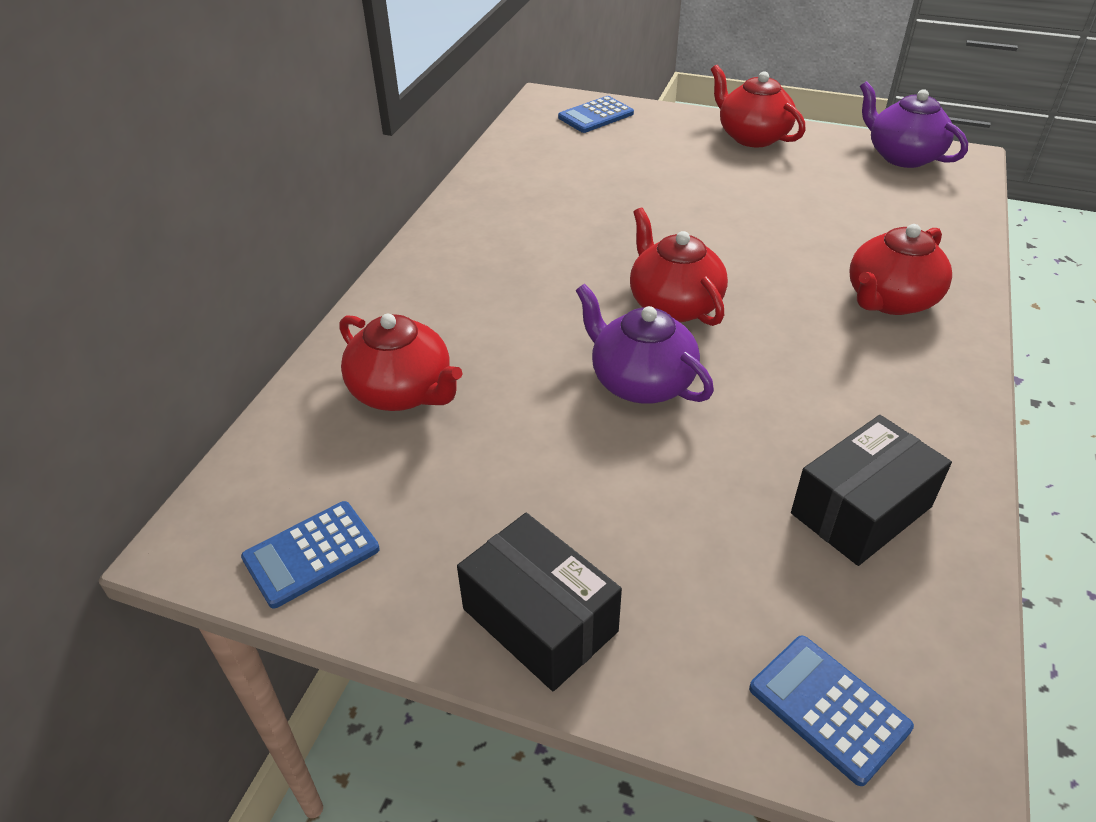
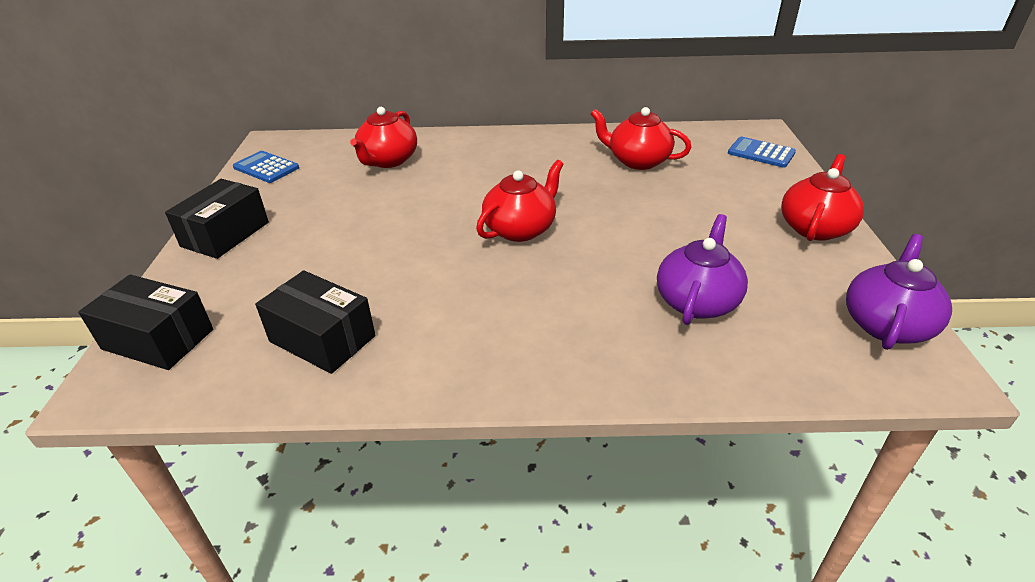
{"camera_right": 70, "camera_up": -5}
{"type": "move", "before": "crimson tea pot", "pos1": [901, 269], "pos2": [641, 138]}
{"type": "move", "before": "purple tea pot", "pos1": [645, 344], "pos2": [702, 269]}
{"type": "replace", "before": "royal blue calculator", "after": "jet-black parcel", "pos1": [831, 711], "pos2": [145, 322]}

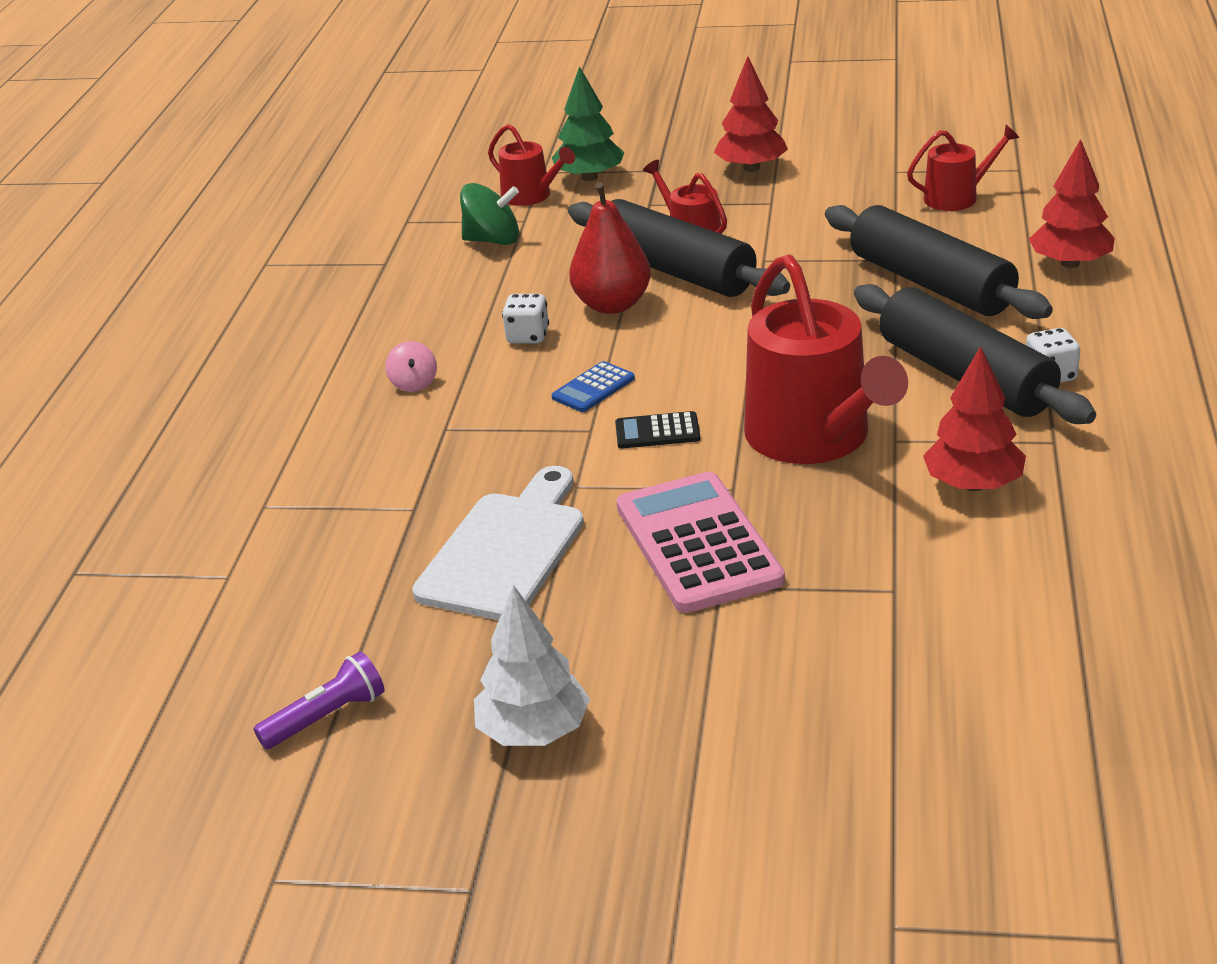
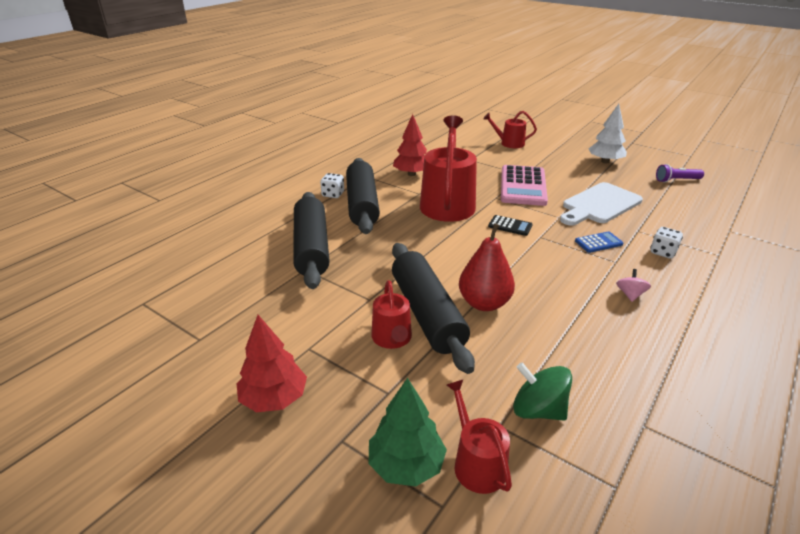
{"camera_right": -155, "camera_up": 0}
{"type": "move", "before": "crimson watering can", "pos1": [963, 168], "pos2": [510, 129]}
{"type": "delete", "before": "crimson tree", "pos1": [1072, 203]}
{"type": "move", "before": "snow-white dice", "pos1": [525, 318], "pos2": [666, 243]}
{"type": "move", "before": "royal blue calculator", "pos1": [593, 386], "pos2": [599, 242]}

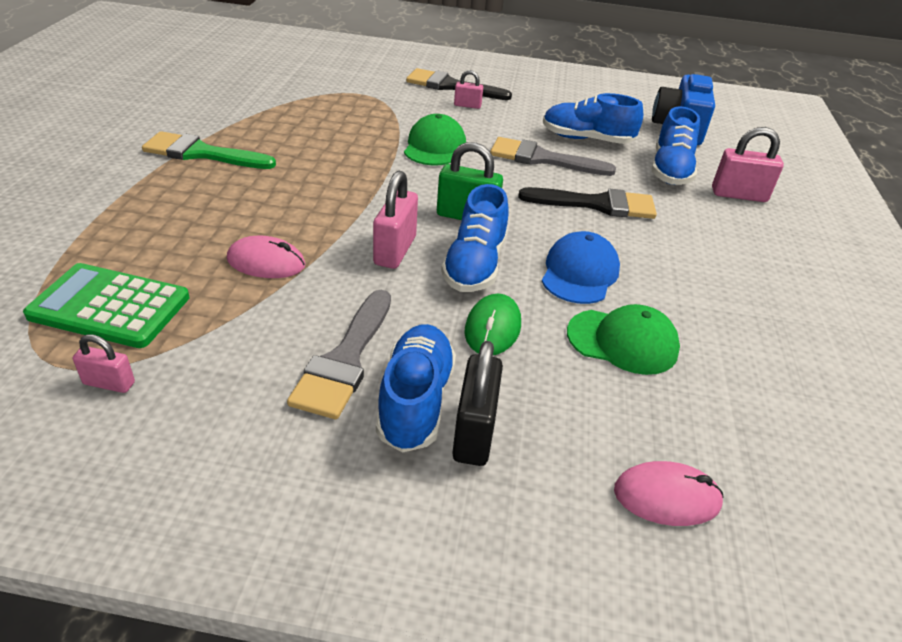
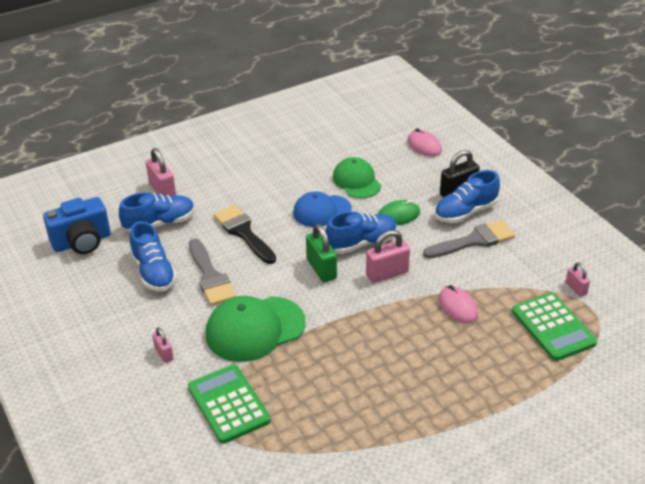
{"camera_right": -125, "camera_up": 0}
{"type": "delete", "before": "jet-black brush", "pos1": [459, 84]}
{"type": "resize", "before": "emerald baseball cap", "pos1": [435, 140], "pos2": [256, 329], "scale": 1.51}
{"type": "delete", "before": "emerald brush", "pos1": [209, 150]}
{"type": "insert", "after": "emerald calculator", "pos2": [229, 404]}

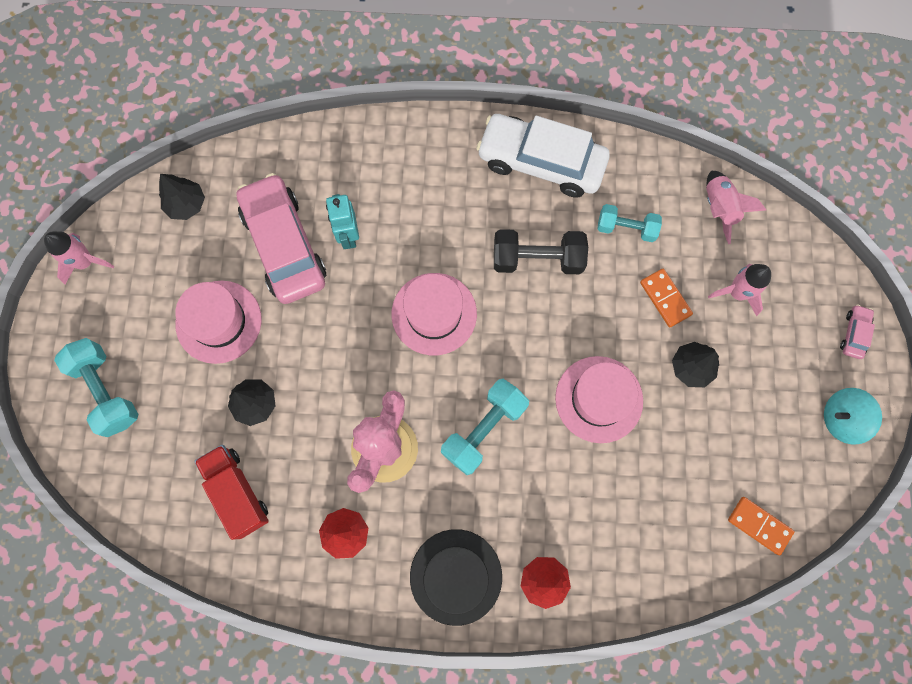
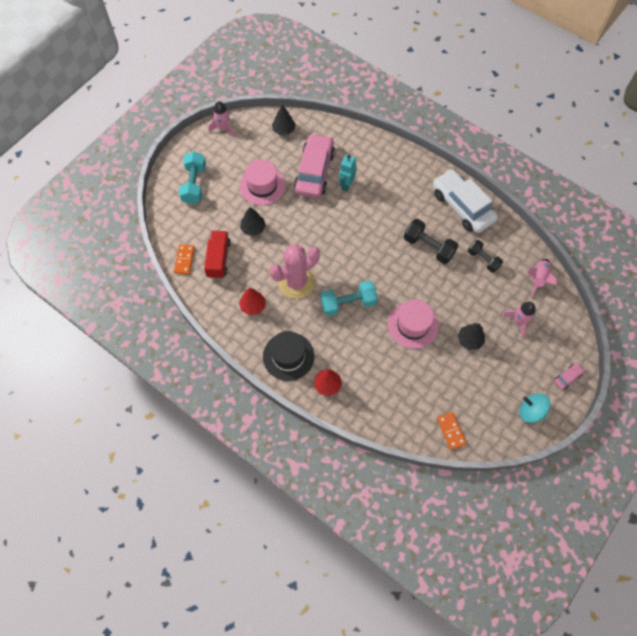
{"camera_right": 35, "camera_up": -10}
{"type": "recolor", "before": "aqua free weight", "after": "jet-black free weight", "pos1": [630, 223], "pos2": [485, 256]}
{"type": "move", "before": "bright orange domino piece", "pos1": [666, 298], "pos2": [184, 259]}
{"type": "delete", "before": "rose-pink hat", "pos1": [434, 314]}

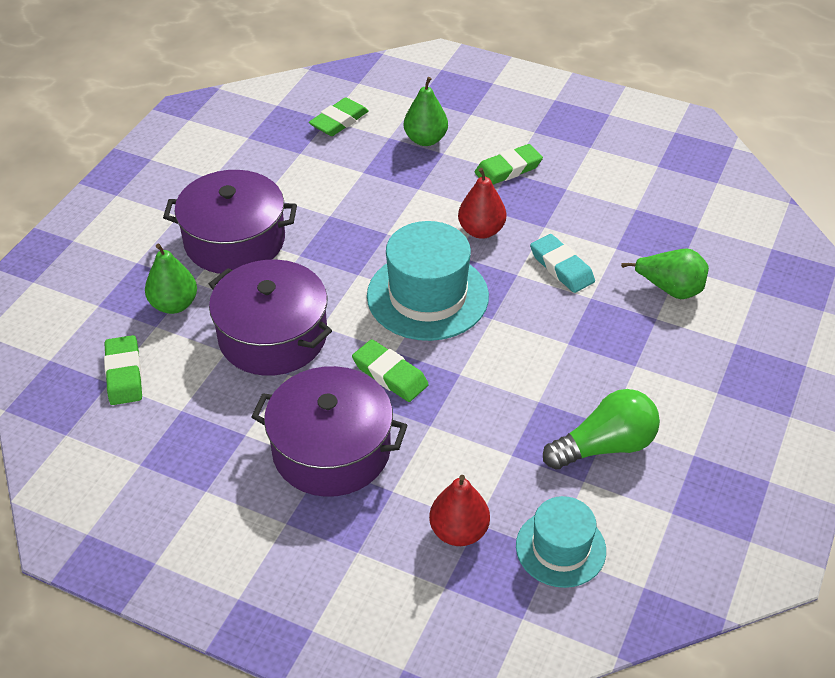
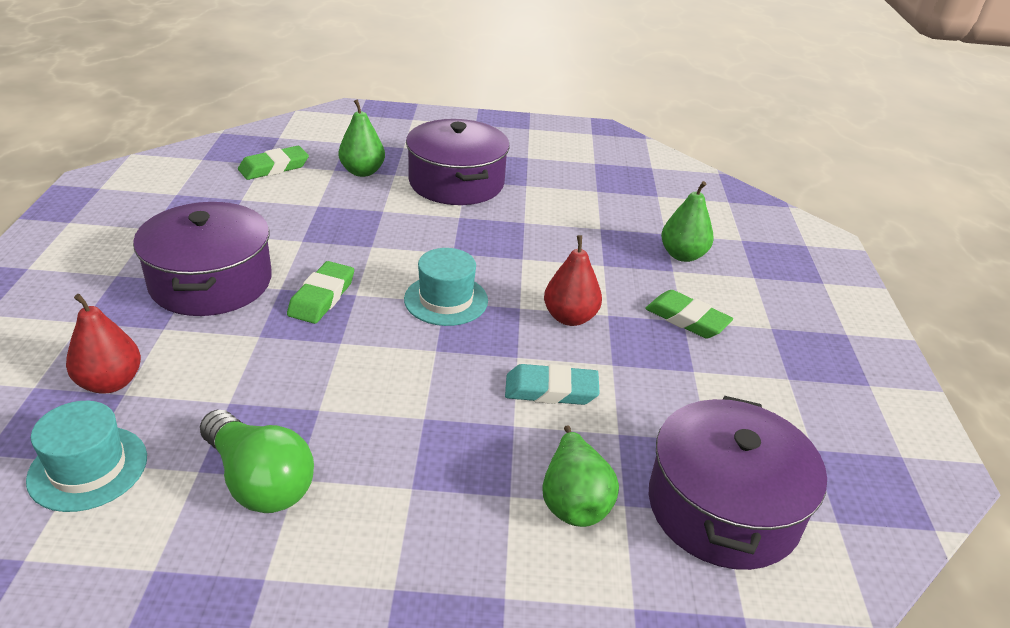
{"camera_right": 65, "camera_up": -10}
{"type": "delete", "before": "emerald eraser", "pos1": [339, 116]}
{"type": "resize", "before": "aqua hat", "pos1": [428, 281], "pos2": [446, 287], "scale": 0.62}
{"type": "rotate", "before": "aqua eraser", "pos1": [562, 263], "pos2": [552, 384], "turn": 60}
{"type": "move", "before": "purple cooking pot", "pos1": [270, 318], "pos2": [738, 483]}

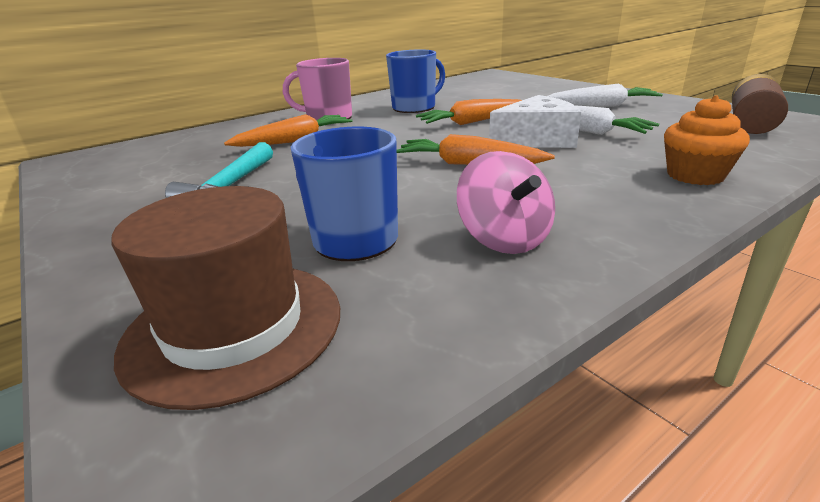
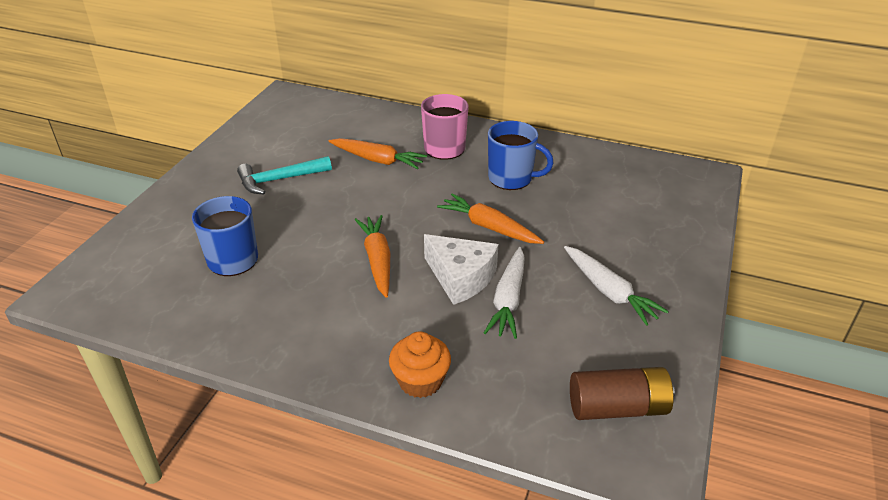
{"camera_right": 55, "camera_up": 10}
{"type": "delete", "before": "rose-pink whirligig", "pos1": [506, 202]}
{"type": "delete", "before": "russet hat", "pos1": [225, 298]}

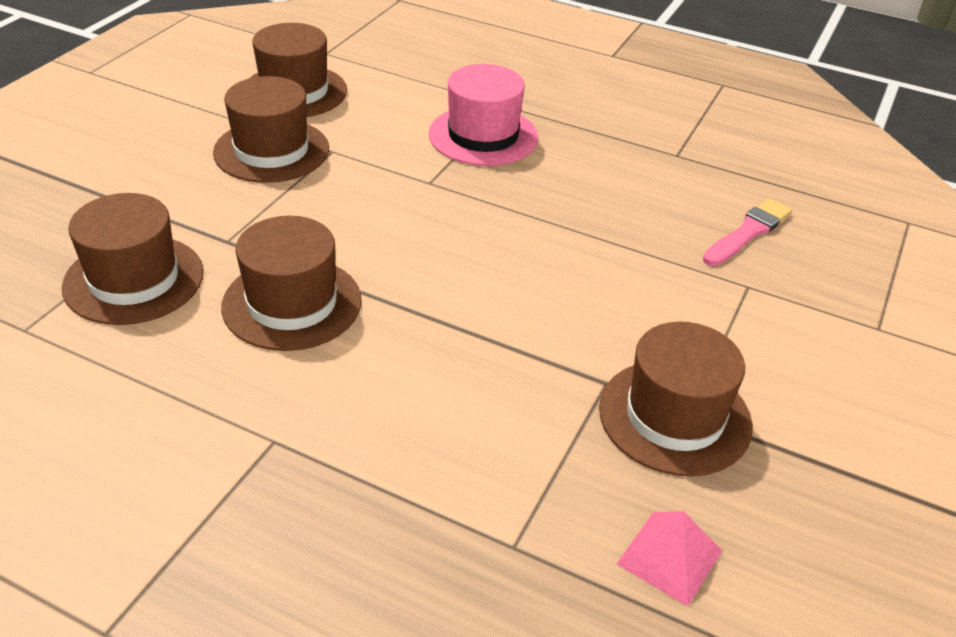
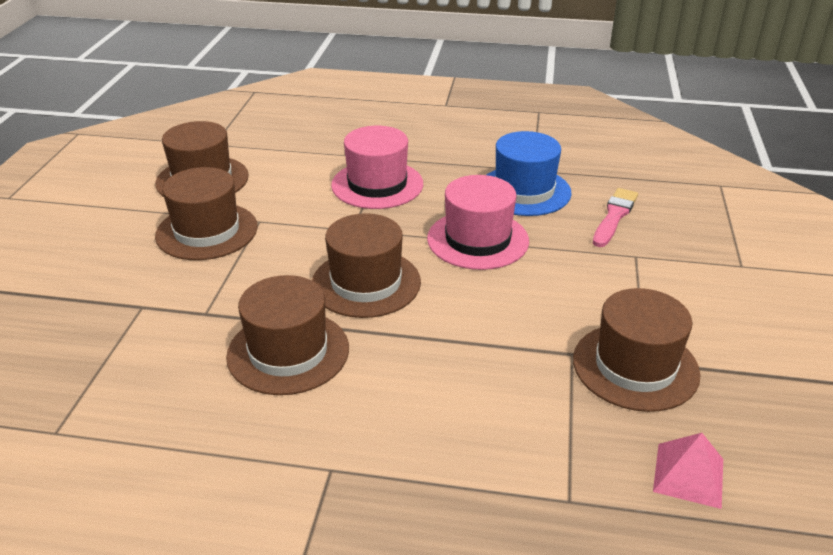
{"camera_right": -15, "camera_up": -5}
{"type": "move", "before": "russet hat", "pos1": [133, 259], "pos2": [366, 265]}
{"type": "insert", "after": "royal blue hat", "pos2": [529, 173]}
{"type": "insert", "after": "rose-pink hat", "pos2": [478, 222]}

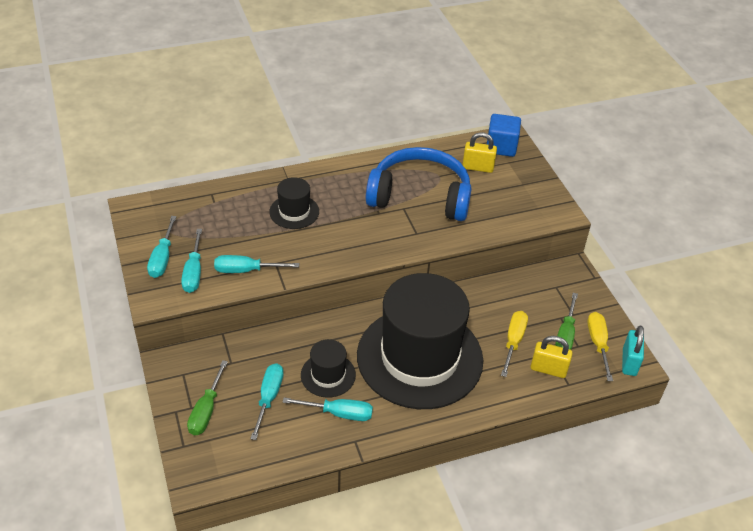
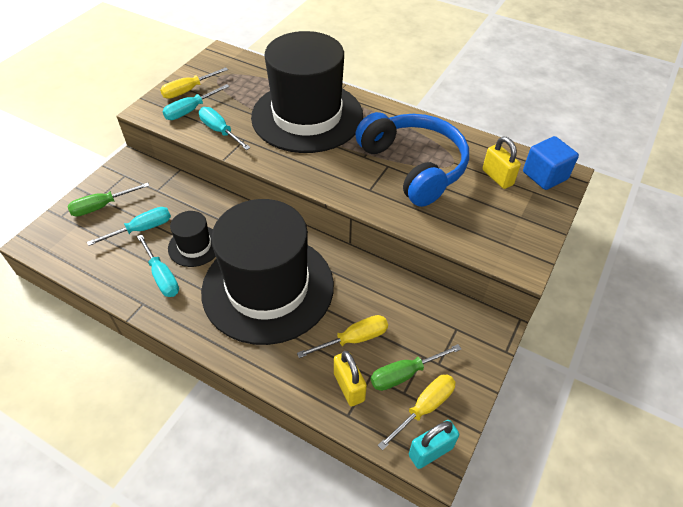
{"camera_right": 50, "camera_up": 5}
{"type": "resize", "before": "jet-black hat", "pos1": [294, 203], "pos2": [307, 92], "scale": 2.34}
{"type": "recolor", "before": "aqua hand screwdriver", "after": "bright yellow hand screwdriver", "pos1": [162, 247], "pos2": [194, 83]}

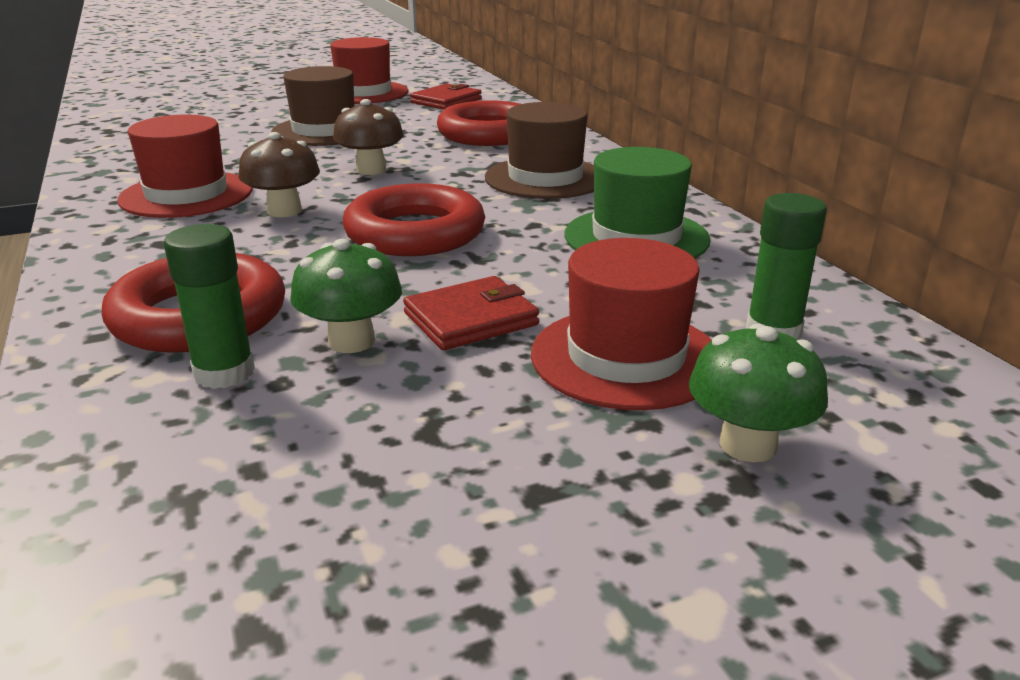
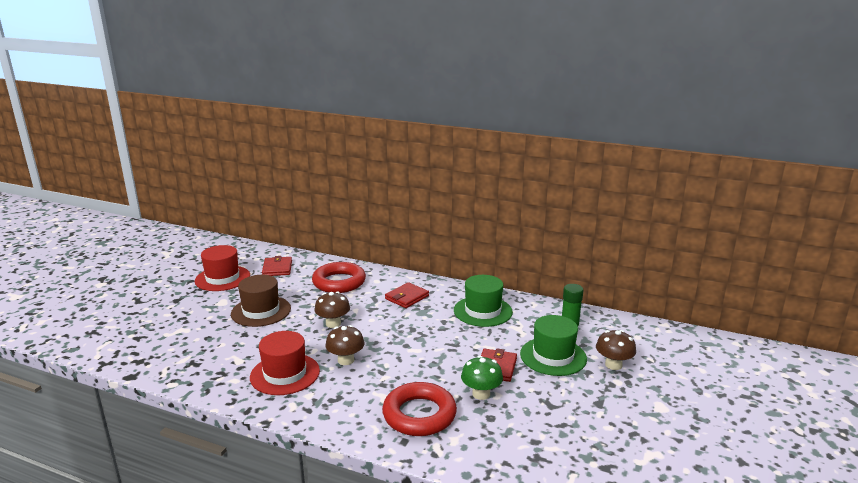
{"camera_right": -45, "camera_up": -5}
{"type": "replace", "before": "russet hat", "after": "crimson billfold", "pos1": [539, 150], "pos2": [407, 295]}
{"type": "delete", "before": "crimson hoop", "pos1": [414, 219]}
{"type": "delete", "before": "emerald stick of glue", "pos1": [209, 306]}
{"type": "recolor", "before": "crimson hat", "after": "emerald hat", "pos1": [621, 324], "pos2": [553, 345]}
{"type": "recolor", "before": "emerald mushroom", "after": "russet mushroom", "pos1": [758, 393], "pos2": [616, 350]}

